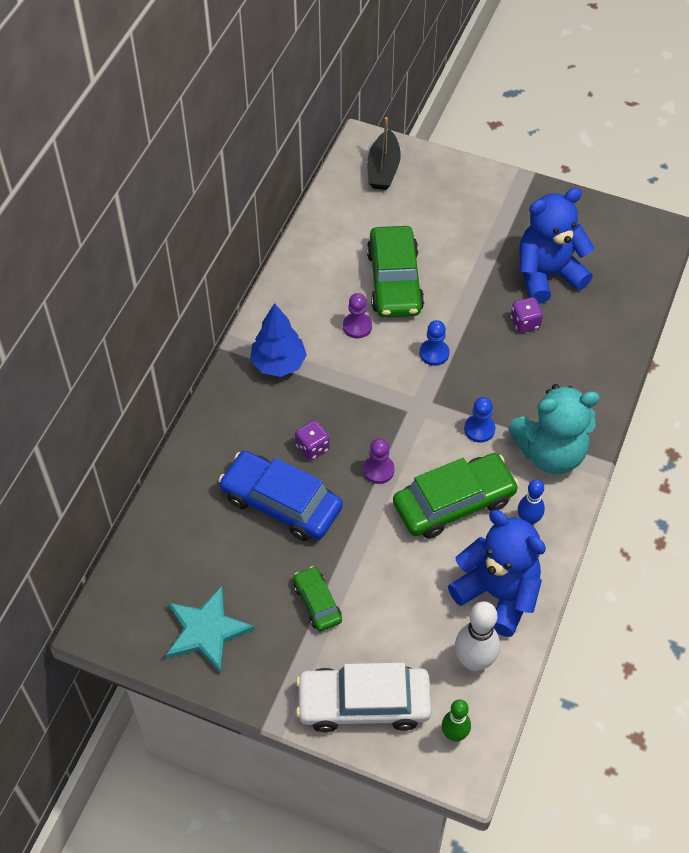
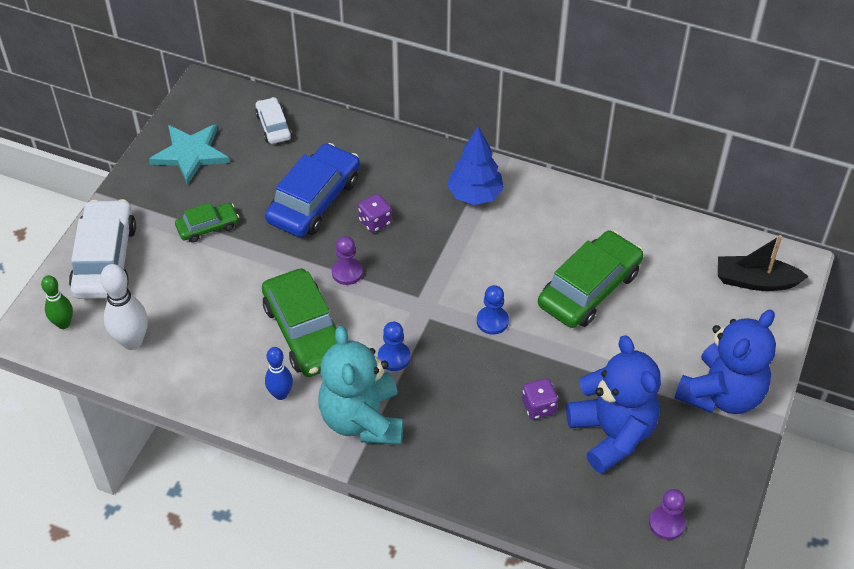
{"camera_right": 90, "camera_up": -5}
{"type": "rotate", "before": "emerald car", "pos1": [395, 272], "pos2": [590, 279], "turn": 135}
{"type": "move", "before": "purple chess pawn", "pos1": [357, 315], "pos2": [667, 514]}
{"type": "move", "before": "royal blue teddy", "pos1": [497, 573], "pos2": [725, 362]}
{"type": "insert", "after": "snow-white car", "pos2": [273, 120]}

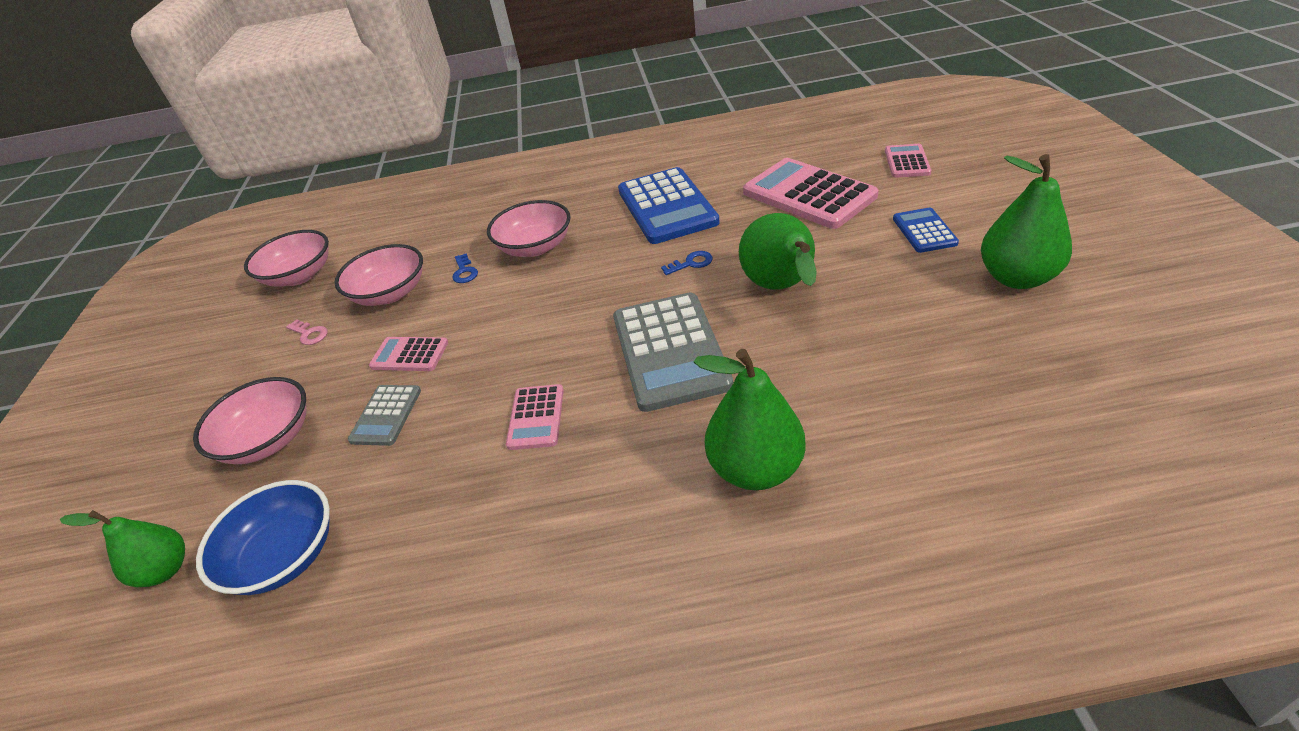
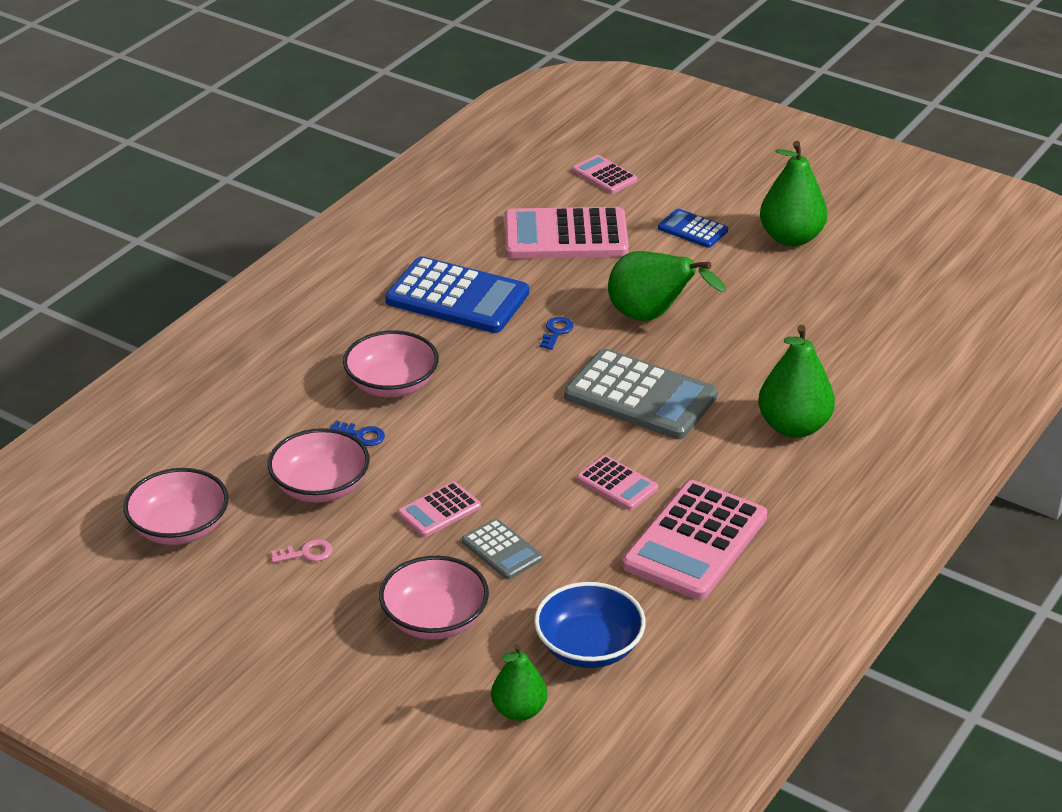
{"camera_right": -55, "camera_up": -5}
{"type": "insert", "after": "rose-pink calculator", "pos2": [694, 540]}

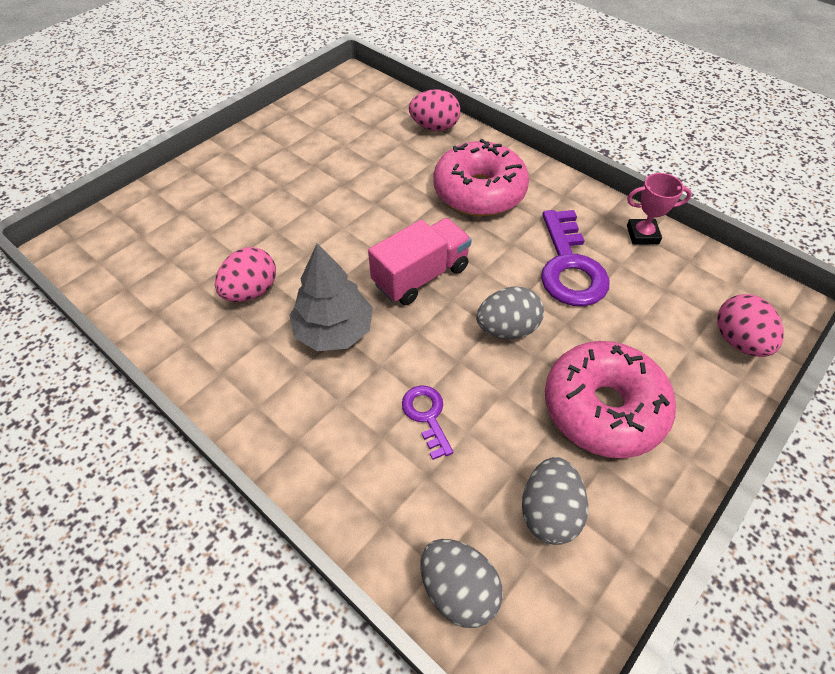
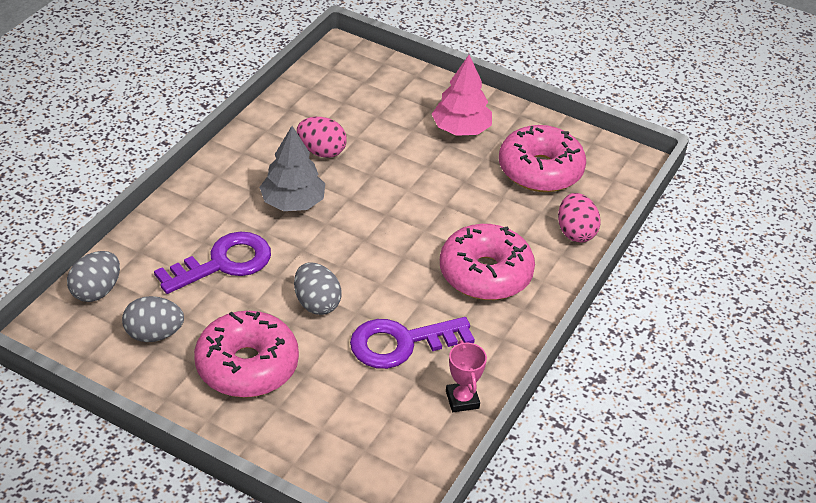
{"camera_right": 75, "camera_up": -10}
{"type": "delete", "before": "rose-pink truck", "pos1": [420, 261]}
{"type": "delete", "before": "rose-pink egg shape", "pos1": [750, 325]}
{"type": "resize", "before": "purple door key", "pos1": [427, 422], "pos2": [212, 263], "scale": 1.89}
{"type": "insert", "after": "rose-pink tree", "pos2": [462, 95]}
{"type": "insert", "after": "rose-pink glazed donut", "pos2": [542, 158]}

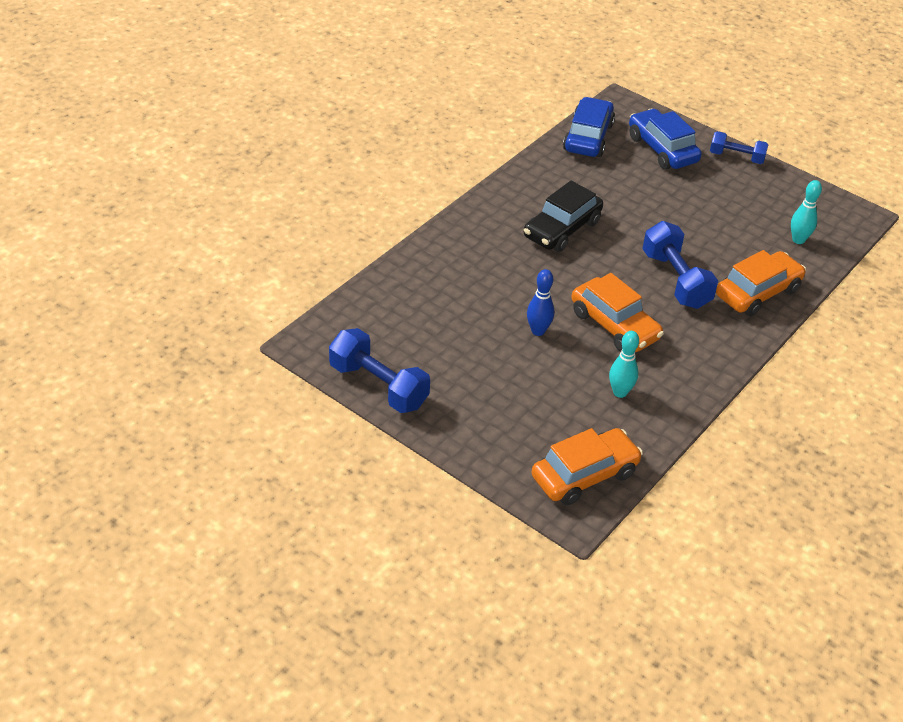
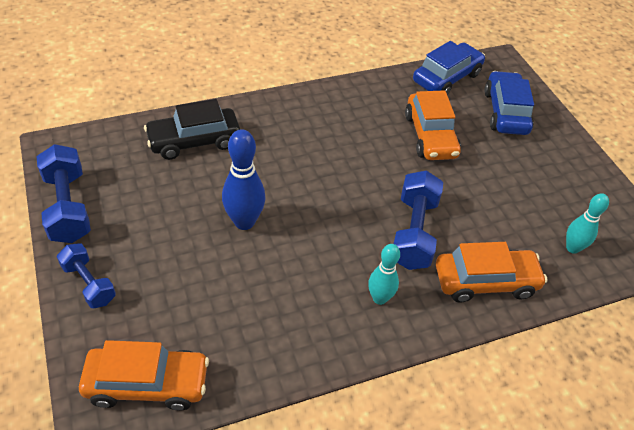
{"camera_right": 30, "camera_up": 5}
{"type": "move", "before": "royal blue free weight", "pos1": [739, 147], "pos2": [86, 275]}
{"type": "move", "before": "jet-black car", "pos1": [563, 216], "pos2": [192, 129]}
{"type": "resize", "before": "royal blue bowling pin", "pos1": [540, 302], "pos2": [244, 179], "scale": 1.53}
{"type": "move", "before": "bright orange car", "pos1": [618, 312], "pos2": [433, 125]}
{"type": "move", "before": "aqua bowling pin", "pos1": [624, 364], "pos2": [384, 274]}

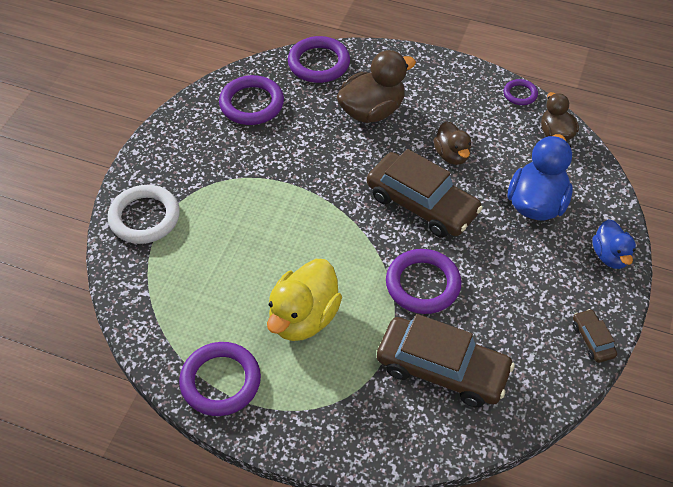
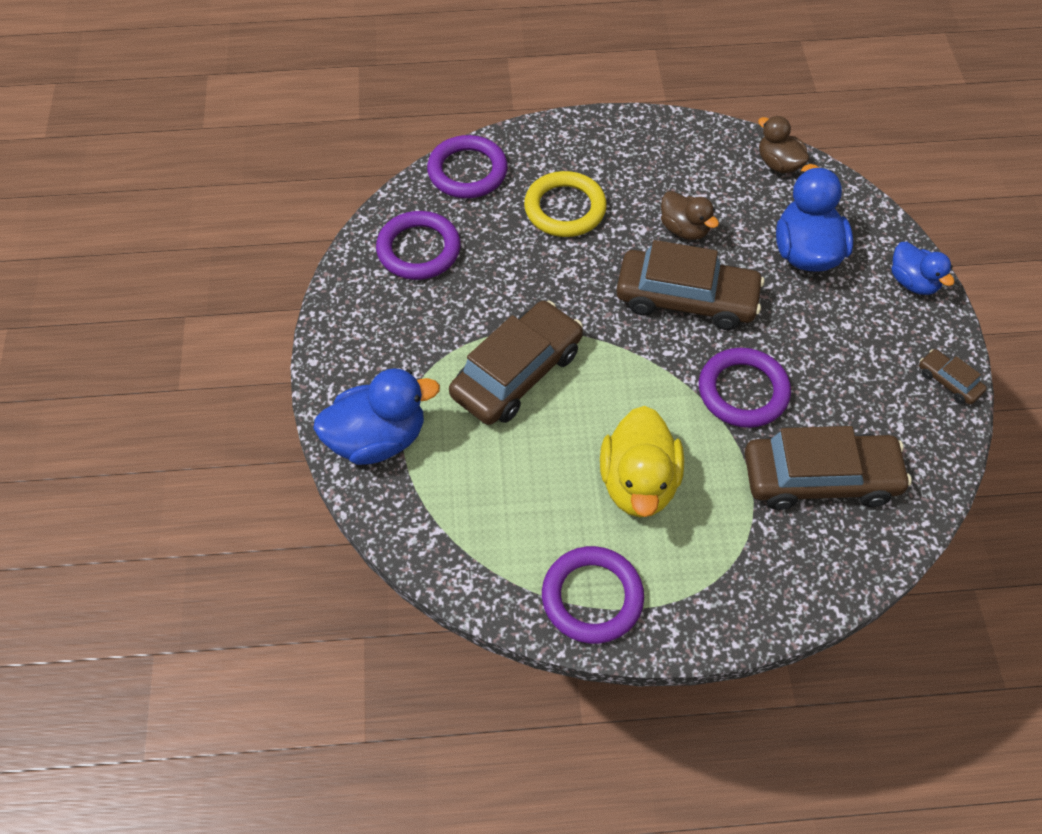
{"camera_right": -25, "camera_up": 5}
{"type": "replace", "before": "russet toy duck", "after": "bright yellow hoop", "pos1": [376, 86], "pos2": [565, 204]}
{"type": "delete", "before": "purple hoop", "pos1": [521, 92]}
{"type": "replace", "before": "snow-white hoop", "after": "royal blue toy duck", "pos1": [144, 214], "pos2": [376, 416]}
{"type": "insert", "after": "russet car", "pos2": [516, 362]}

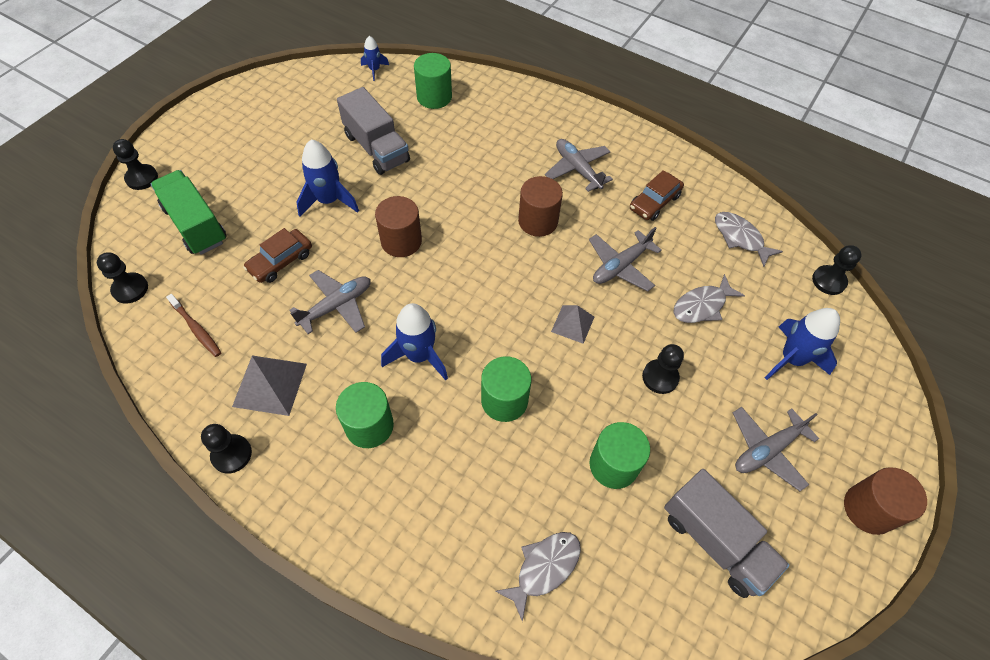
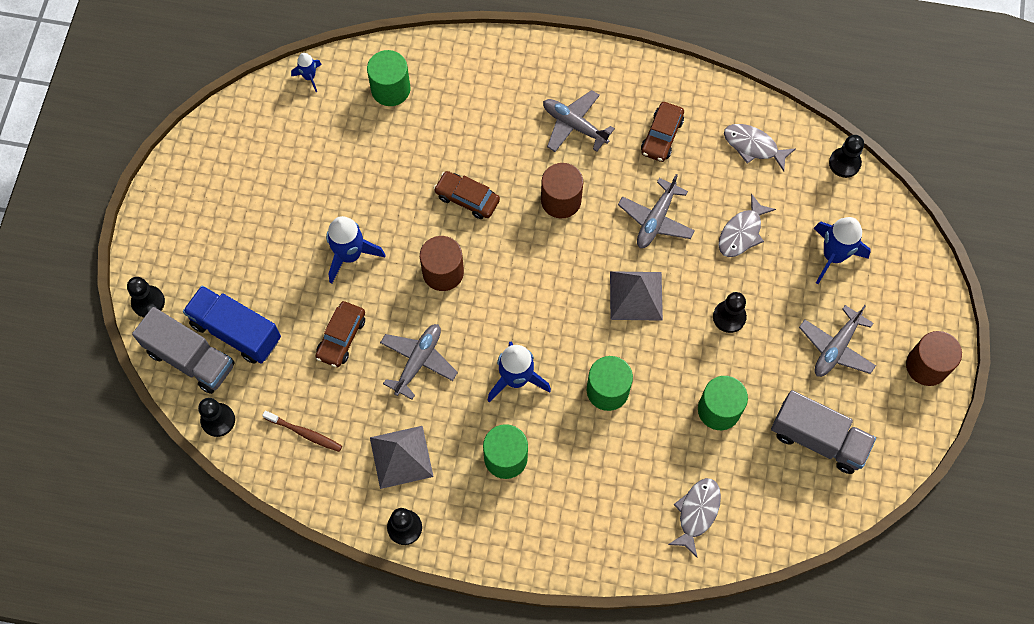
{"camera_right": -20, "camera_up": 10}
{"type": "move", "before": "grey truck", "pos1": [373, 131], "pos2": [183, 350]}
{"type": "recolor", "before": "emerald truck", "after": "royal blue truck", "pos1": [189, 212], "pos2": [232, 325]}
{"type": "resize", "before": "grey pyramid shape", "pos1": [572, 324], "pos2": [636, 296], "scale": 1.59}
{"type": "insert", "after": "russet car", "pos2": [467, 195]}

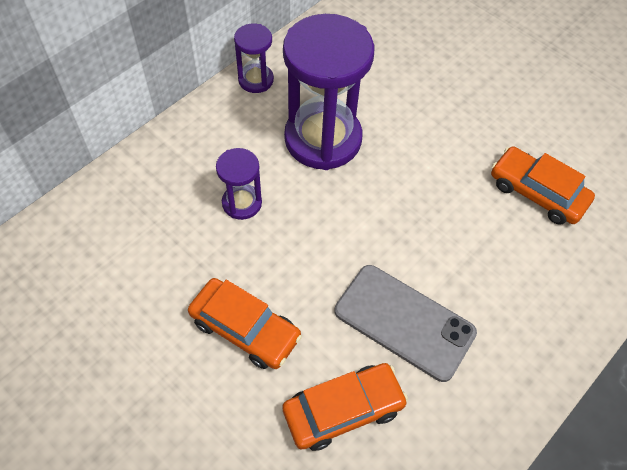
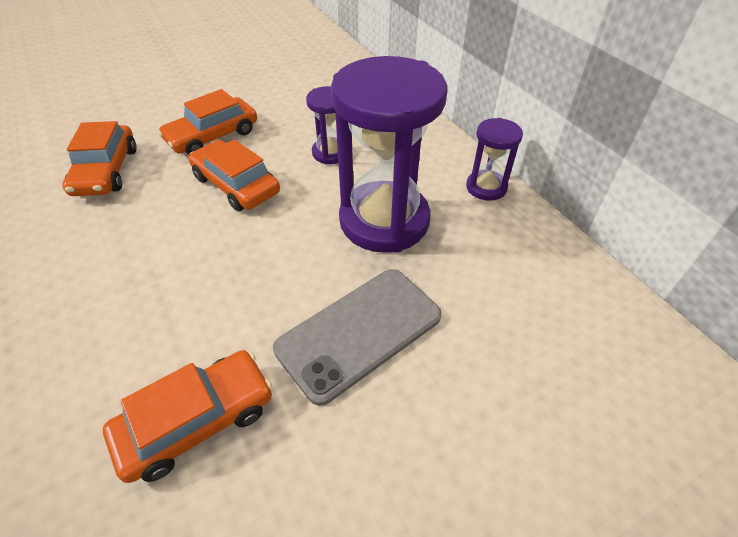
{"camera_right": 110, "camera_up": -10}
{"type": "move", "before": "grey smartphone", "pos1": [406, 323], "pos2": [357, 337]}
{"type": "insert", "after": "bright orange car", "pos2": [234, 175]}

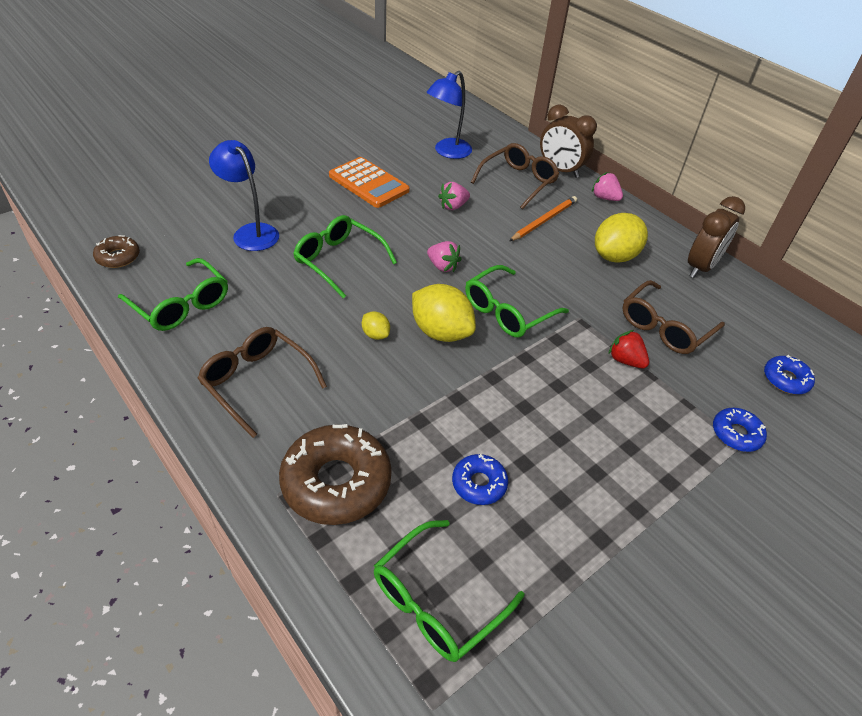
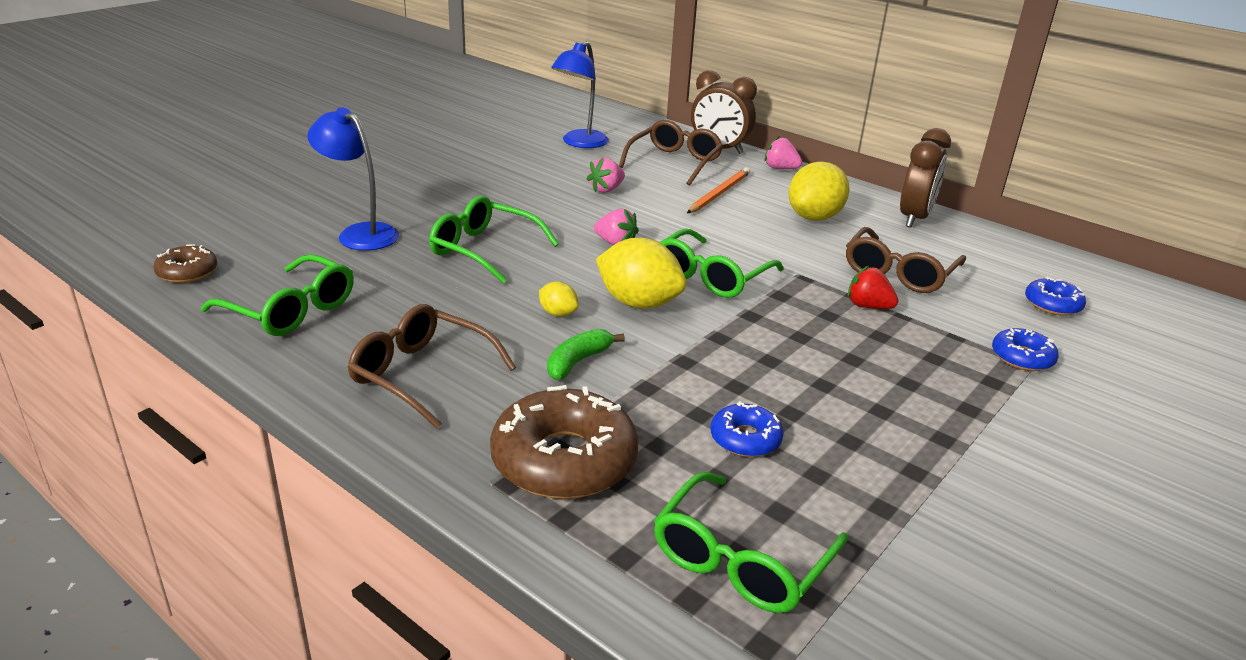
{"camera_right": -10, "camera_up": -15}
{"type": "delete", "before": "bright orange calculator", "pos1": [369, 182]}
{"type": "insert", "after": "emerald banana fruit", "pos2": [586, 354]}

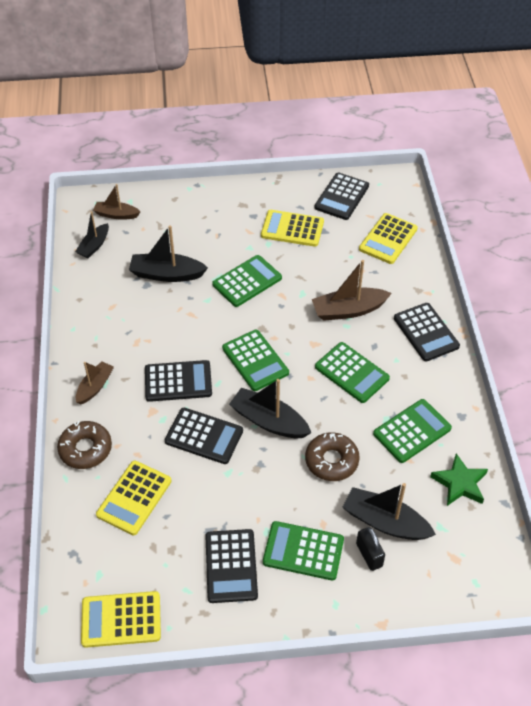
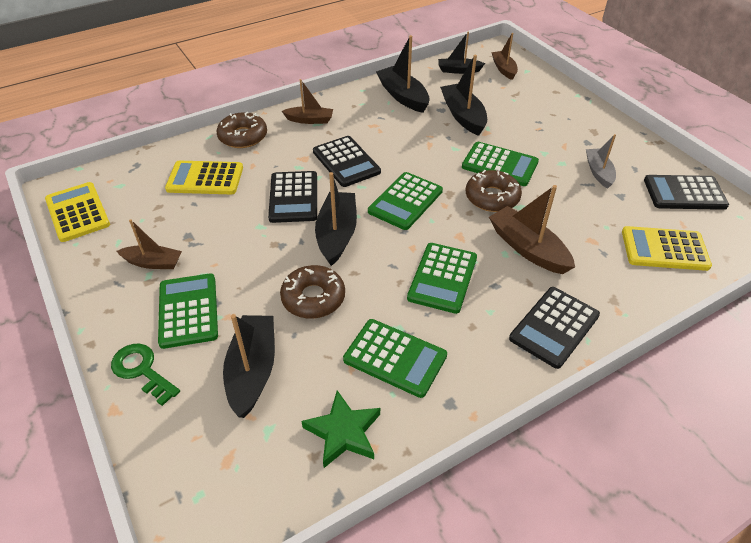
{"camera_right": 65, "camera_up": -5}
{"type": "replace", "before": "bright yellow calculator", "after": "grey sailboat", "pos1": [292, 228], "pos2": [601, 161]}
{"type": "delete", "before": "jet-black lock", "pos1": [370, 549]}
{"type": "replace", "before": "jet-black calculator", "after": "russet sailboat", "pos1": [231, 566], "pos2": [149, 244]}
{"type": "insert", "after": "jet-black sailboat", "pos2": [403, 74]}
{"type": "insert", "after": "russet glazed donut", "pos2": [494, 191]}
{"type": "insert", "after": "emerald door key", "pos2": [145, 375]}

